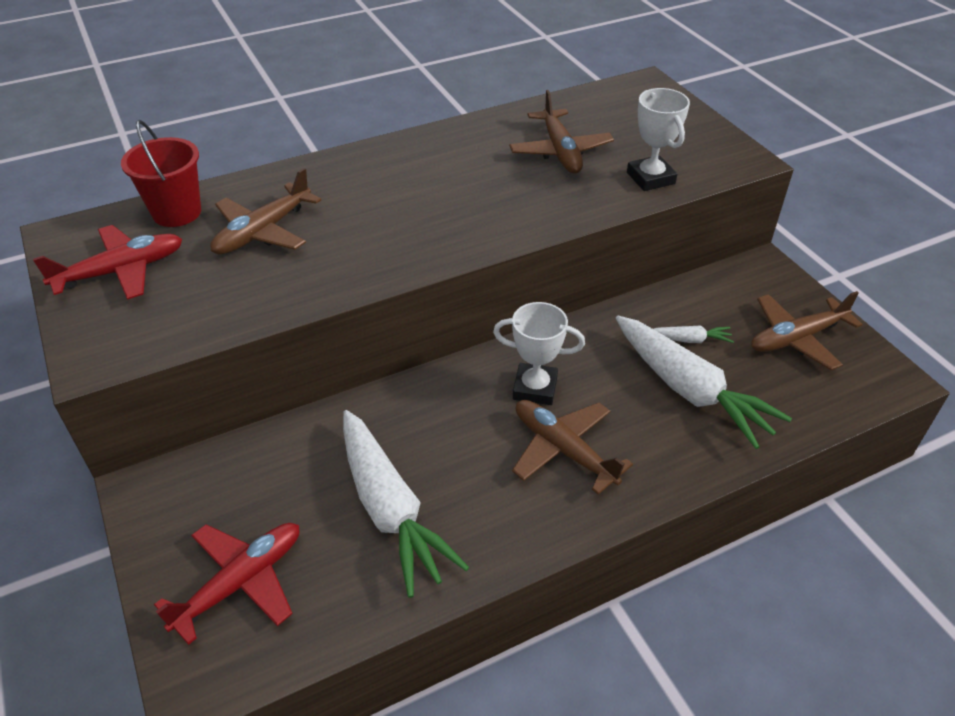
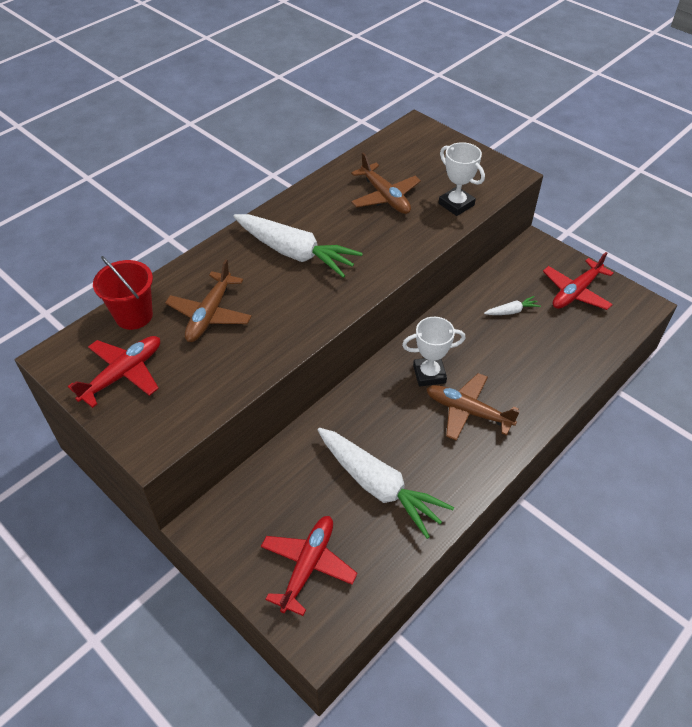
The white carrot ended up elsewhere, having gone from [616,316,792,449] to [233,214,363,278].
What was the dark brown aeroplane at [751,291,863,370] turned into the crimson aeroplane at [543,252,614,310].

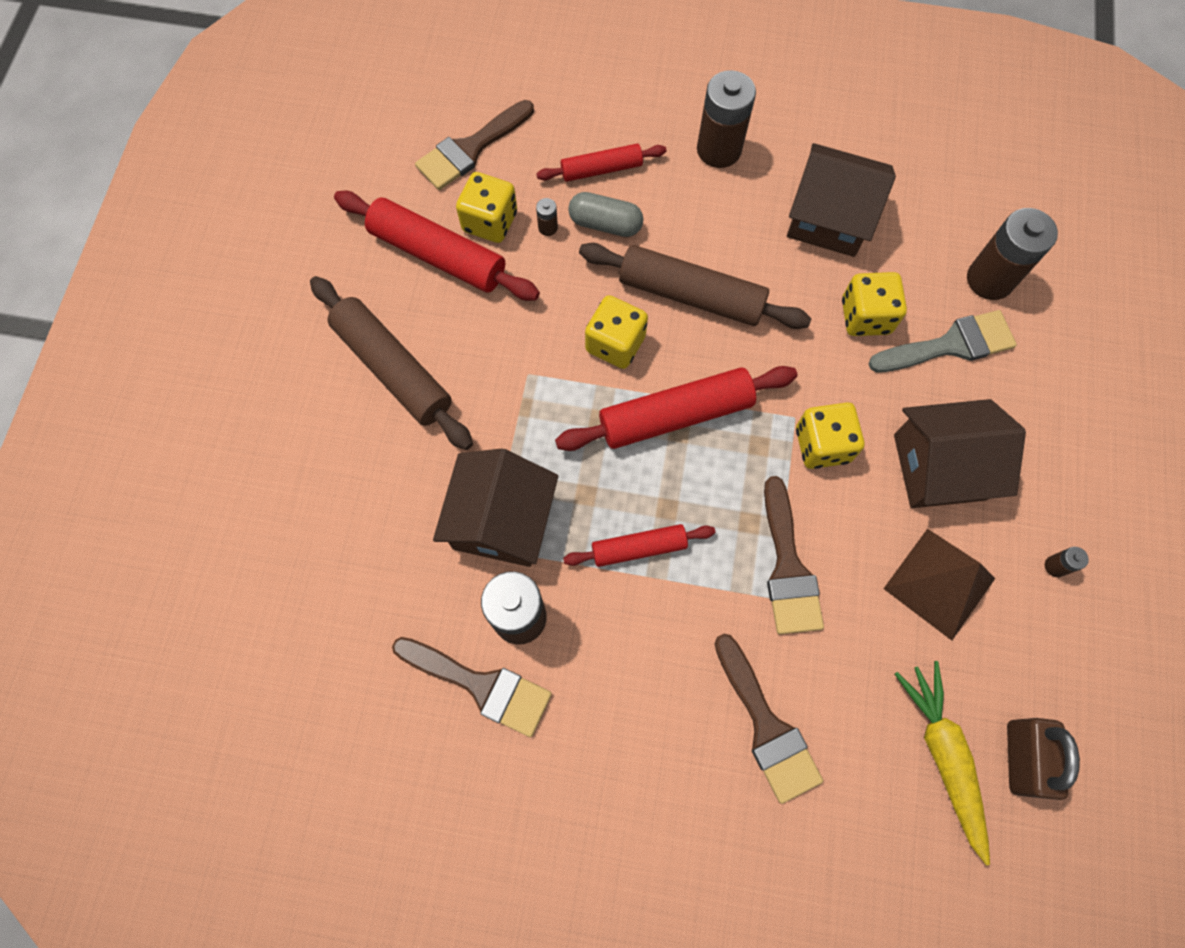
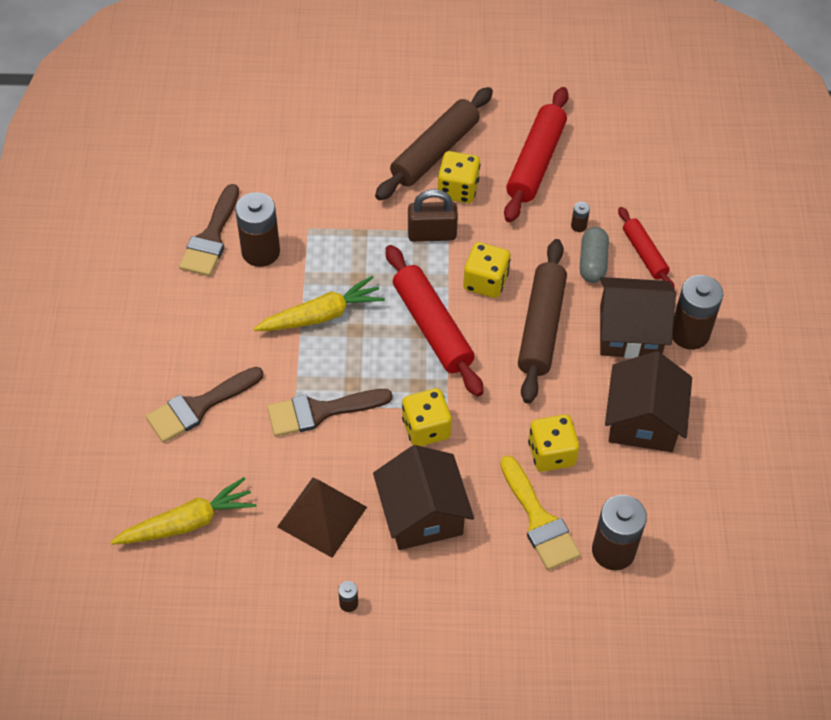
Where the crimson pastry roller stood at [563,524,715,567], the yellow carrot came to stand at [253,276,385,331].
The dark brown small lock ended up elsewhere, having gone from [1007,718,1080,800] to [408,189,458,242].
The yellow game die ended up elsewhere, having gone from [456,172,517,243] to [438,151,480,203].
What was the gray paintbrush at [869,310,1017,372] turned into the yellow paintbrush at [500,455,581,570].
The dark brown toy house ended up elsewhere, having gone from [433,448,558,567] to [600,277,676,359].
The second view lost the dark brown paintbrush at [415,100,534,190].

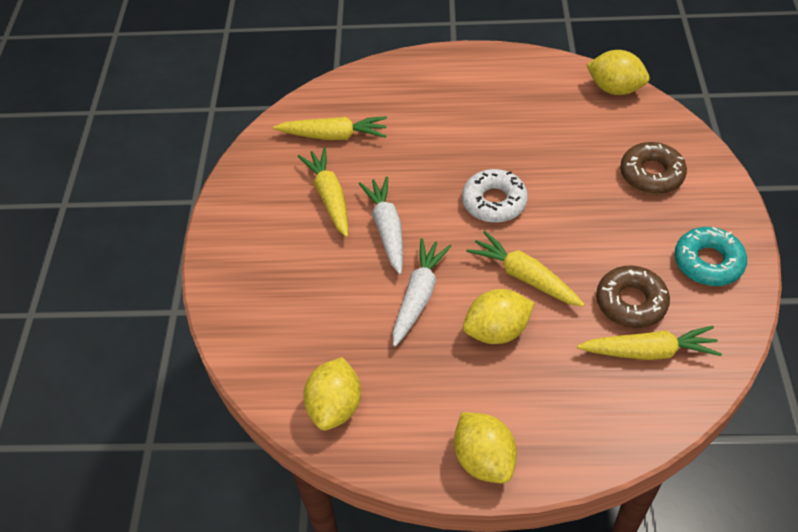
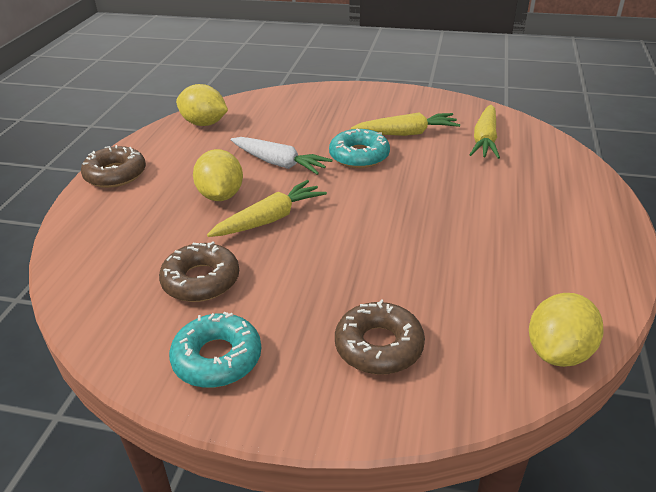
Where the yellow toy lemon stood at [454,412,517,483], the dark brown glazed donut came to stand at [81,145,146,188].
Where the white carrot stood at [359,176,403,274], the turquoise glazed donut came to stand at [329,128,390,168].
The second view lost the white glazed donut at [462,169,528,223].
The second view lost the yellow carrot at [577,326,722,360].

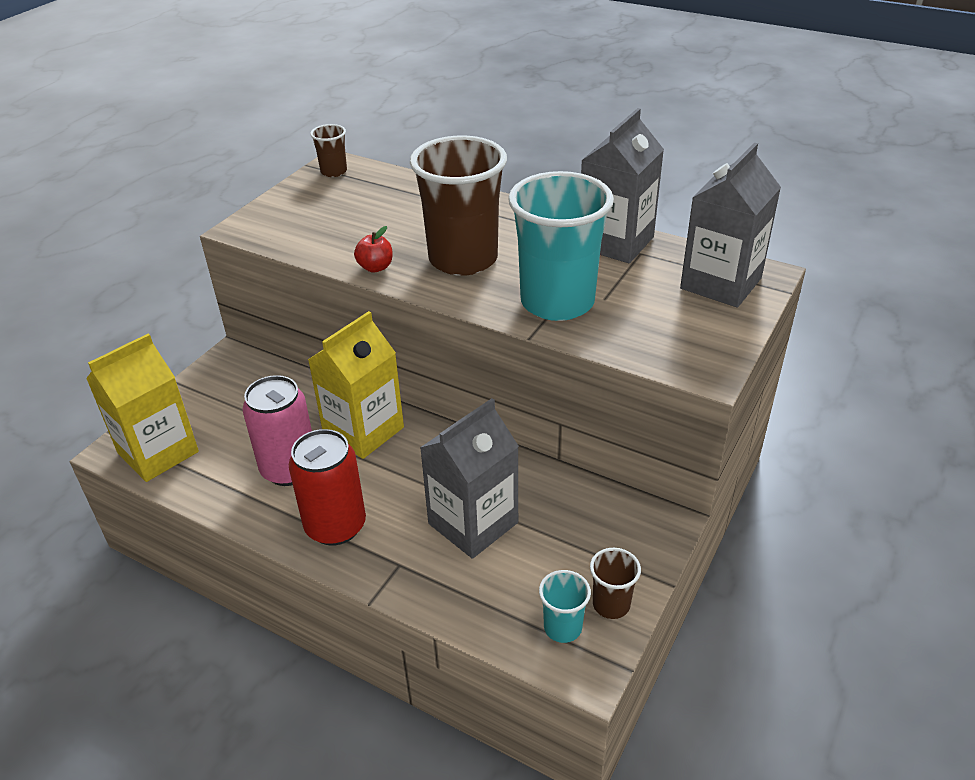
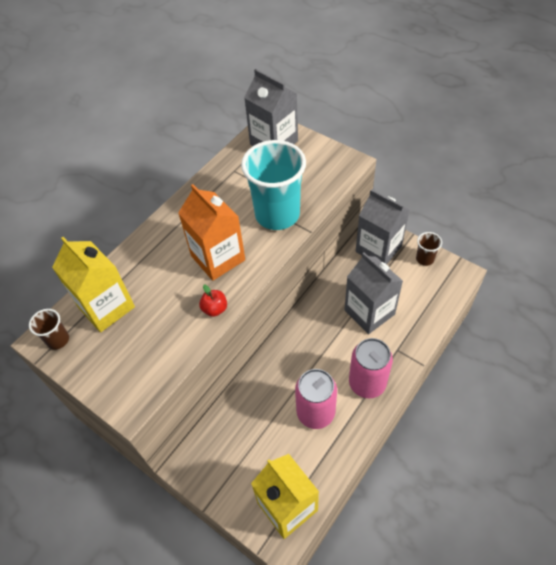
The yellow juice carton ended up elsewhere, having gone from [308,311,404,459] to [52,237,135,332].
Where the dark brown cup stood at [410,135,507,276], the orange-coloured juice carton came to stand at [178,184,245,281].
What was the crimson soda can at [289,429,366,546] turned into the pink soda can at [349,338,393,398].
The gray juice carton ended up elsewhere, having gone from [581,108,664,263] to [356,189,409,264].
The second view lost the turquoise cup at [539,570,591,643].

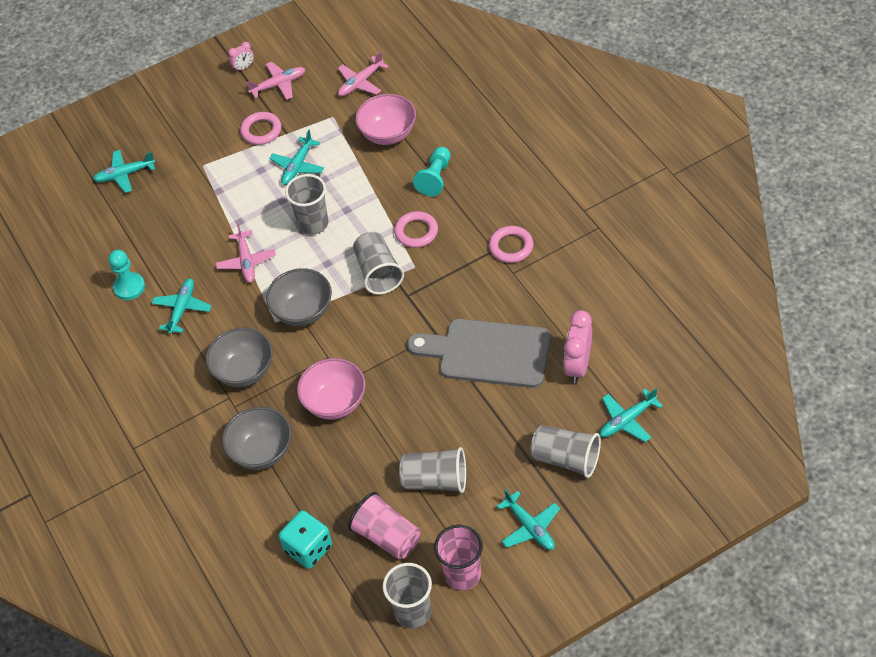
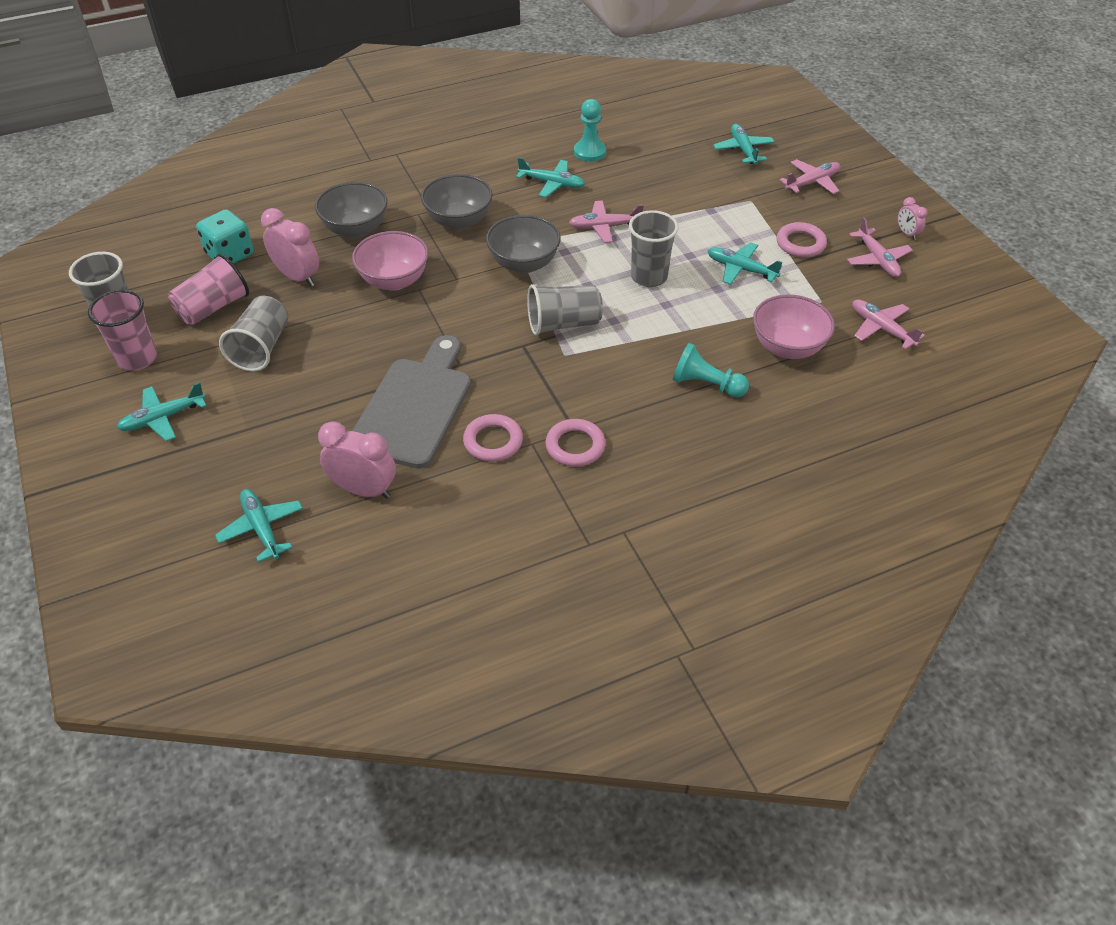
The second view gained the pink alarm clock at [261,208,319,286].
The pink hoop ended up elsewhere, having gone from [394,211,438,248] to [463,414,523,462].
The second view gained the pink aeroplane at [780,159,840,194].
The second view lost the gray cup at [530,425,601,478].

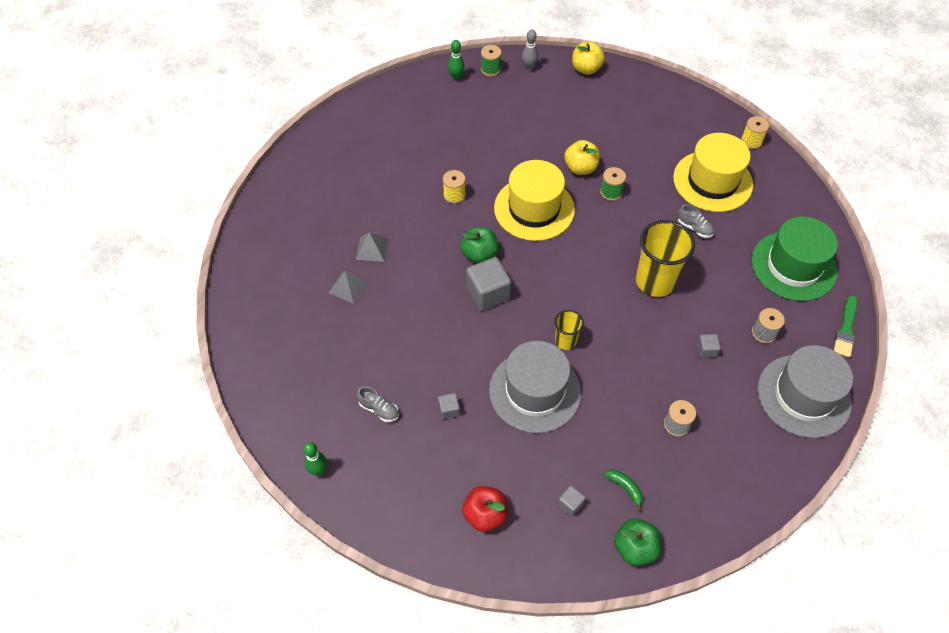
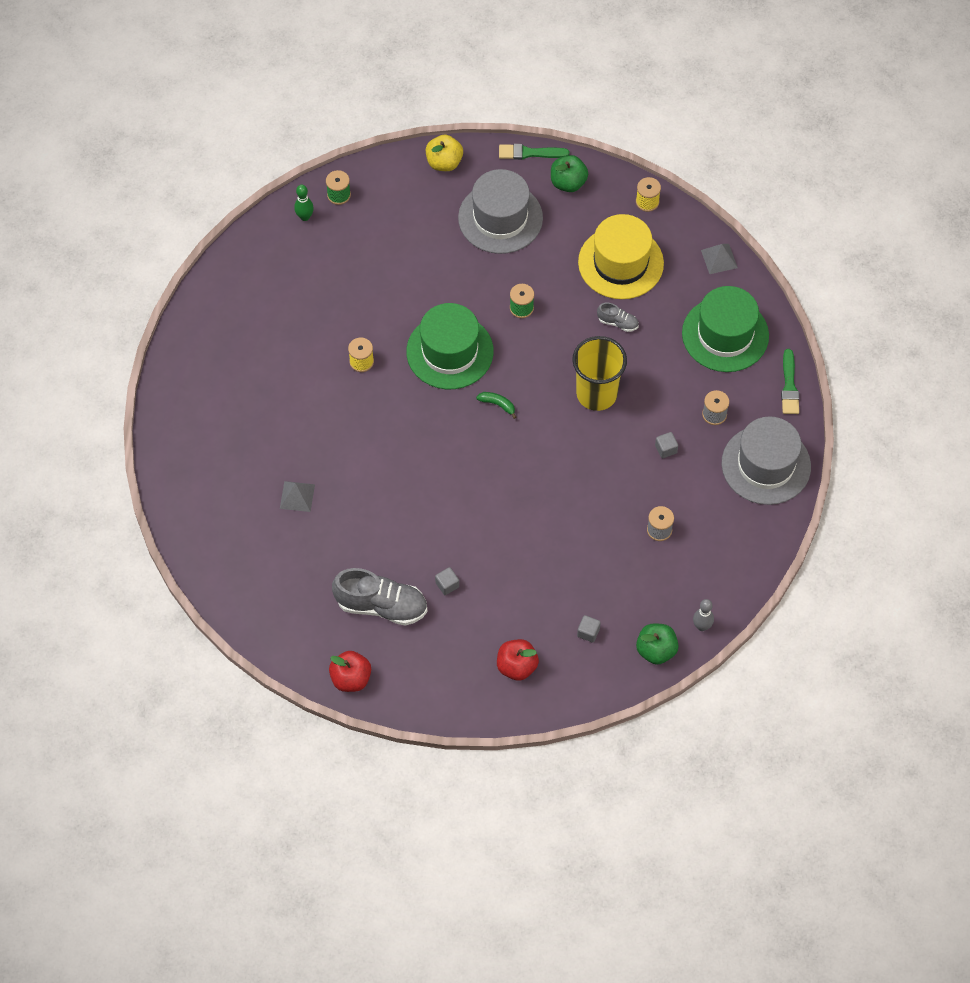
Where the leaf-green bowling pin stood at [303,442,327,476], the crimson toy apple came to stand at [329,651,371,692].
The size of the gray shoe at [357,386,399,422] changed by a factor of 2.07.
What was the yellow top hat at [494,160,575,241] turned into the leaf-green top hat at [406,303,494,389].
The gray top hat ended up elsewhere, having gone from [489,341,581,433] to [458,169,543,254].
The leaf-green banana fruit ended up elsewhere, having gone from [605,470,643,511] to [476,392,516,419].
The second view gained the leaf-green paintbrush at [499,144,569,160].
The leaf-green toy apple ended up elsewhere, having gone from [461,227,499,264] to [551,155,588,192].
The gray bowling pin ended up elsewhere, having gone from [522,30,538,70] to [693,599,714,631].
The gray pyramid shape ended up elsewhere, having gone from [356,233,388,262] to [701,244,738,274].
The second view lost the gray solid cube at [466,257,511,311].
The second view lost the yellow cup at [554,310,584,350].
The second view lost the yellow toy apple at [564,140,600,175].

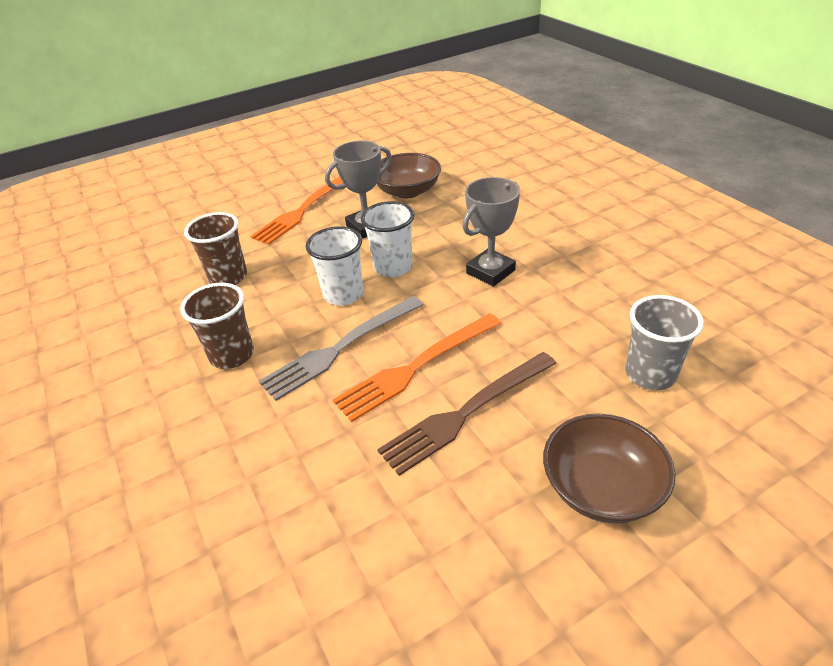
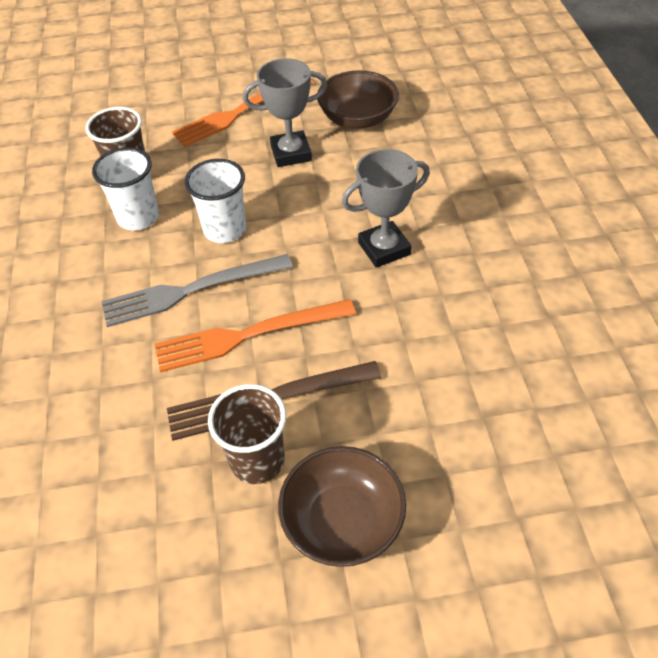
The white cup ended up elsewhere, having gone from [361,201,415,277] to [92,147,159,230].
The dark brown cup ended up elsewhere, having gone from [180,283,254,369] to [208,384,286,484].
The second view lost the gray cup at [625,295,704,390].

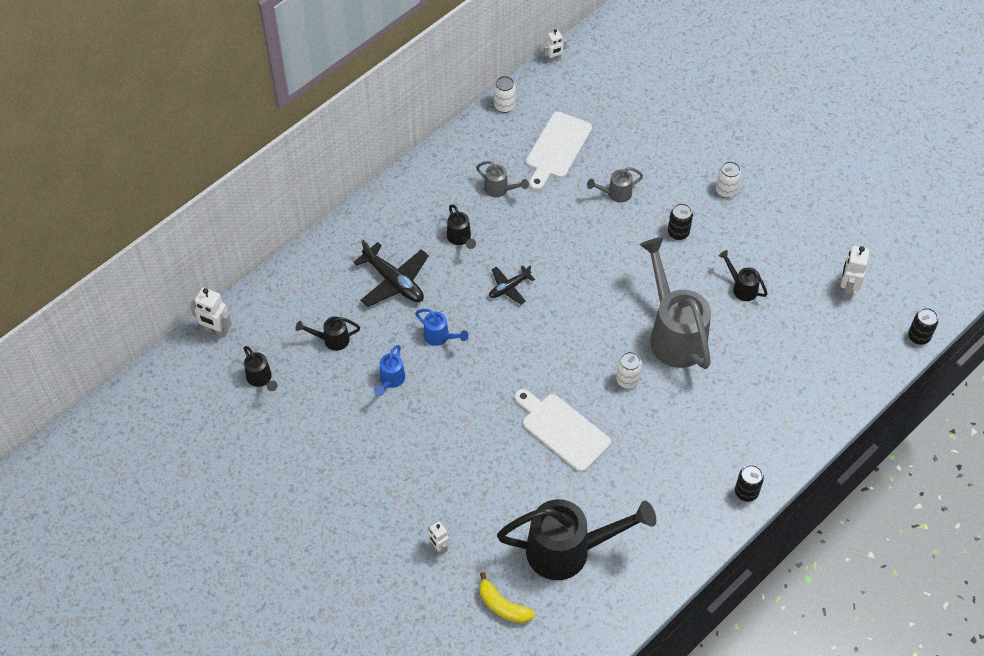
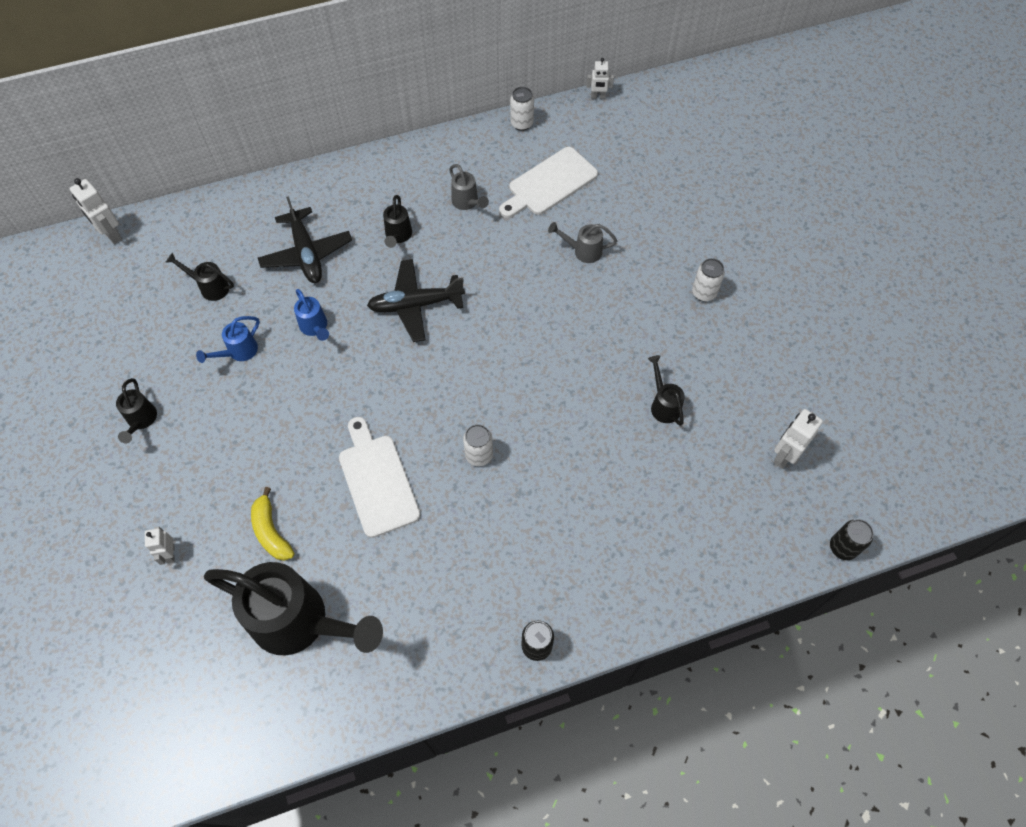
The jet-black watering pot ended up elsewhere, having gone from [244,346,278,391] to [116,378,157,443].
The yellow banana fruit ended up elsewhere, having gone from [479,572,535,623] to [251,487,295,561].
The size of the jet-black aeroplane at [489,265,535,304] changed by a factor of 1.68.
The second view lost the gray watering pot at [640,237,711,369].
The second view lost the jet-black soda can at [668,203,693,240].

